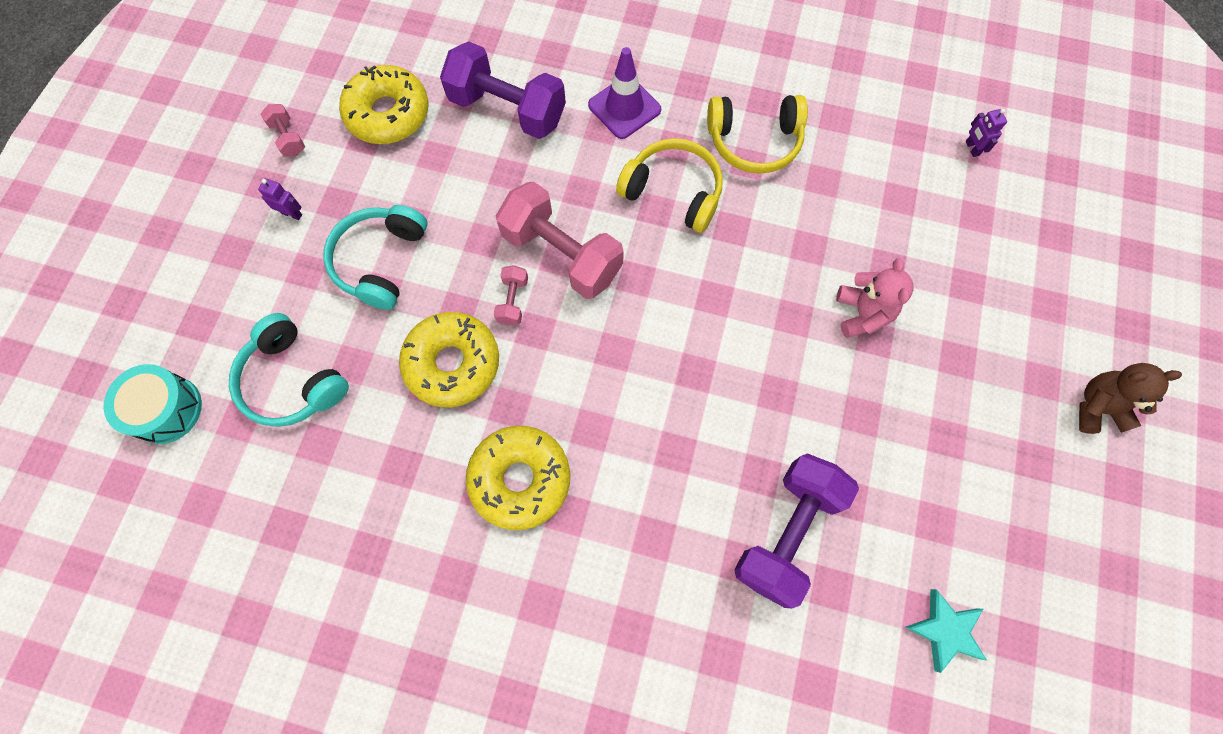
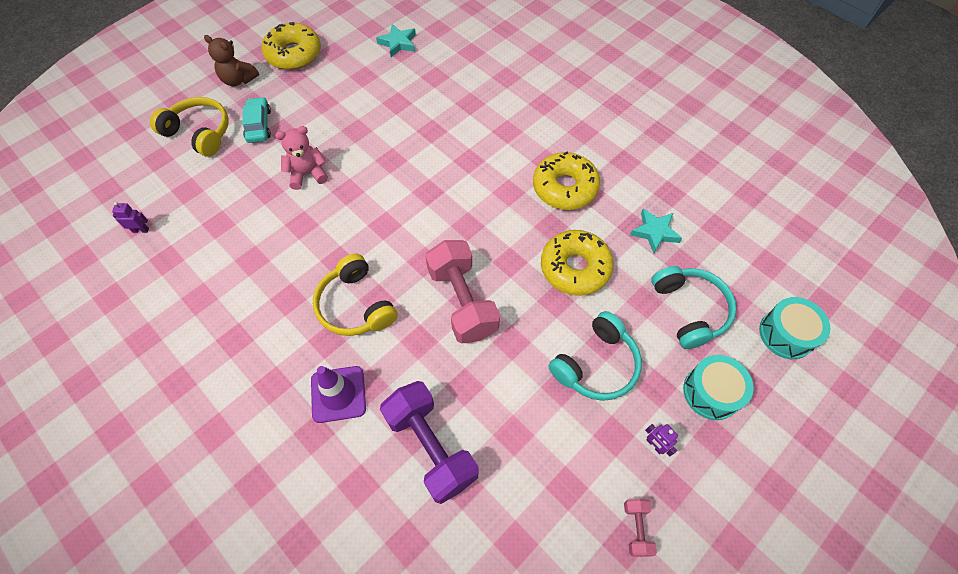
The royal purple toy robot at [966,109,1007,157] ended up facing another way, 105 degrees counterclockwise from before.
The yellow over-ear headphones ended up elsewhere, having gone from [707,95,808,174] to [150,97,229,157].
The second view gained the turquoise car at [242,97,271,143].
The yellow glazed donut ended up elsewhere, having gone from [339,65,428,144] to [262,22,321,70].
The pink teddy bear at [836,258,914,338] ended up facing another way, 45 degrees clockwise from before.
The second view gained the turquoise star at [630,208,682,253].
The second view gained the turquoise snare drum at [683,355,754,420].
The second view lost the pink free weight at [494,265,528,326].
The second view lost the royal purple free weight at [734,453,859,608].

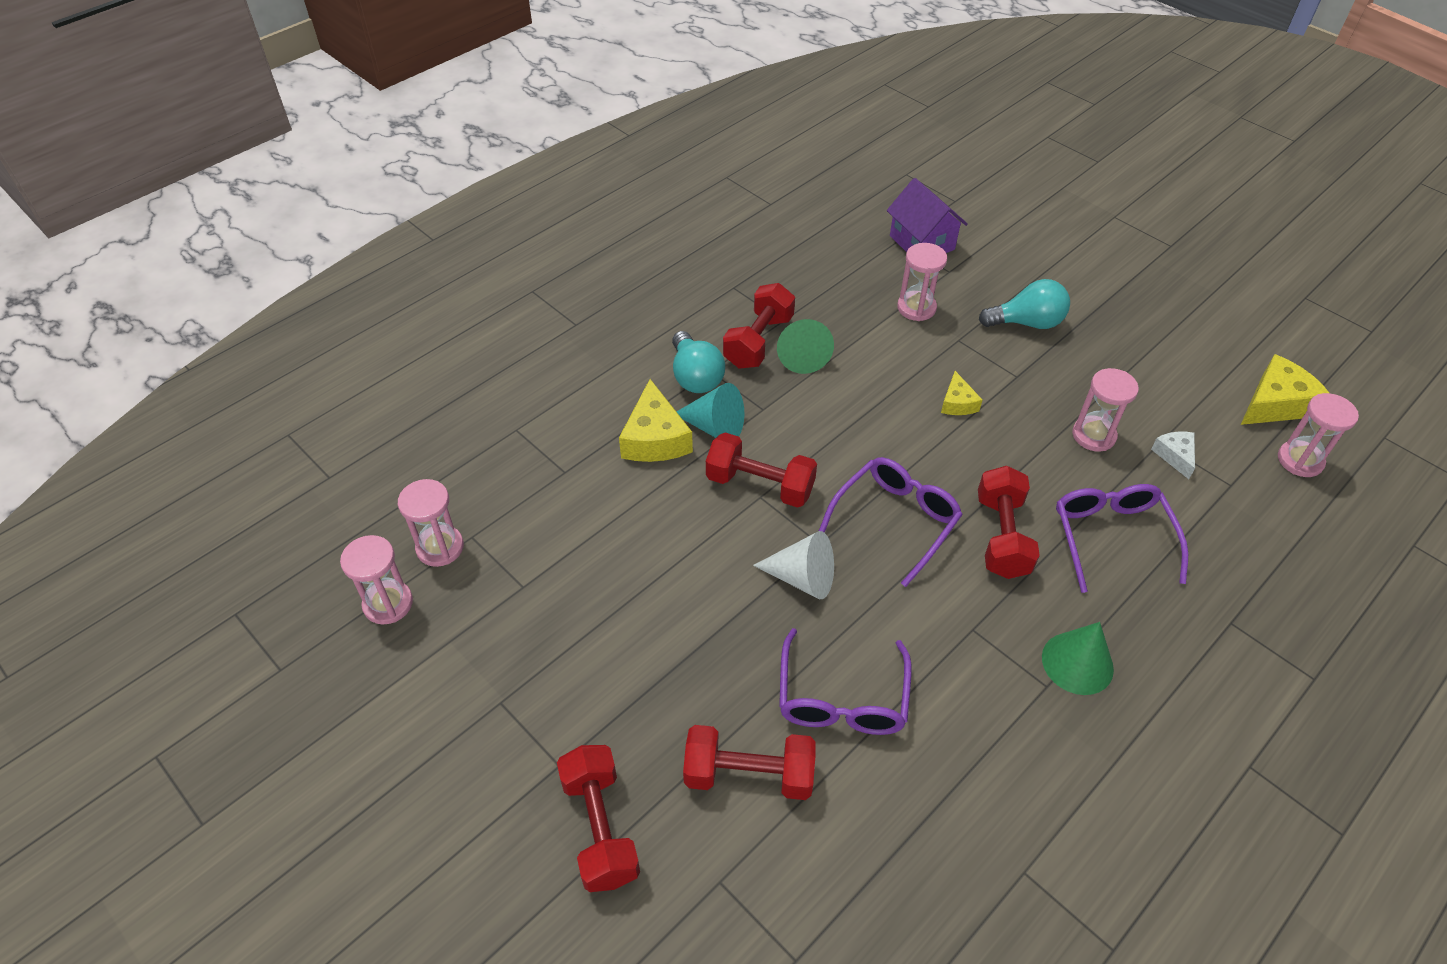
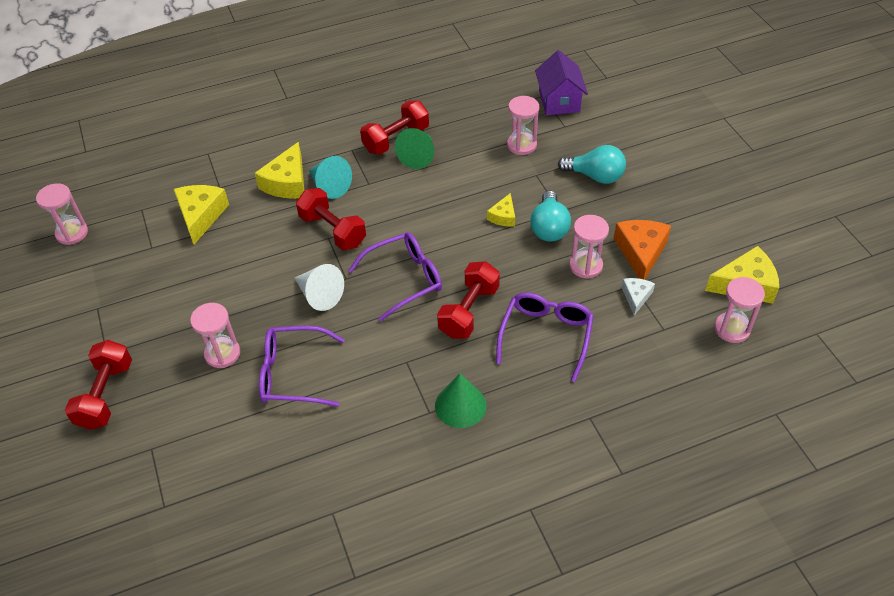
The second view gained the yellow cheese at [174,185,229,244].
The pink sandglass ended up elsewhere, having gone from [398,479,464,567] to [190,303,240,368].
The royal purple glasses at [779,628,911,735] ended up facing another way, 60 degrees clockwise from before.
The turquoise light bulb ended up elsewhere, having gone from [672,331,725,393] to [530,191,571,241].
The second view gained the orange-coloured cheese at [614,220,671,280].
The second view lost the crimson free weight at [683,725,816,800].

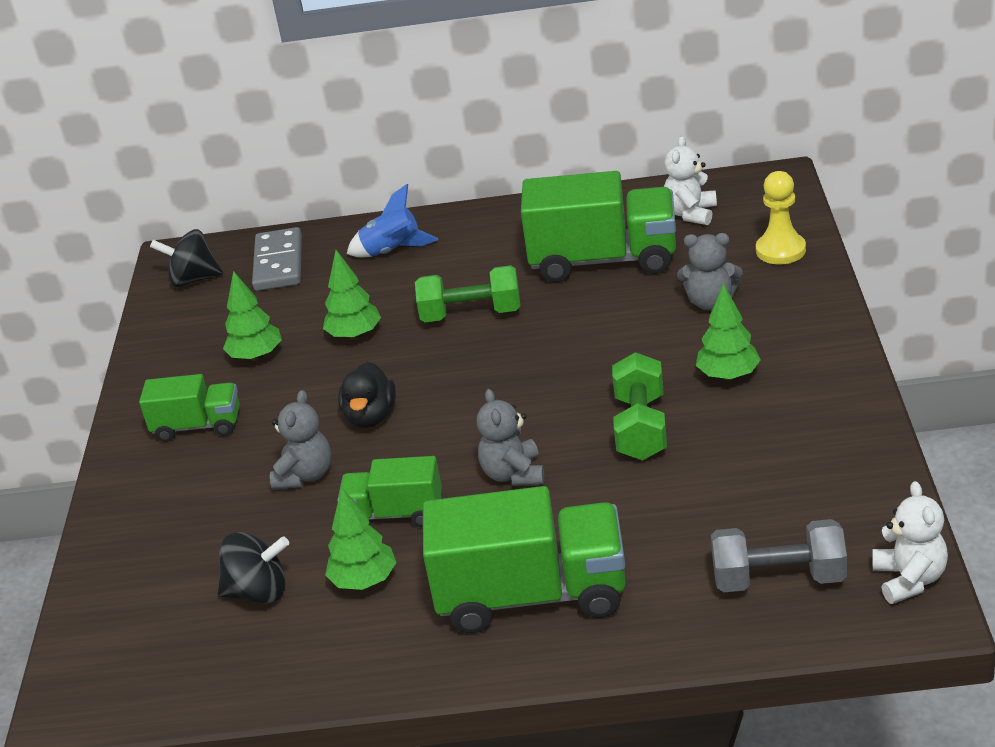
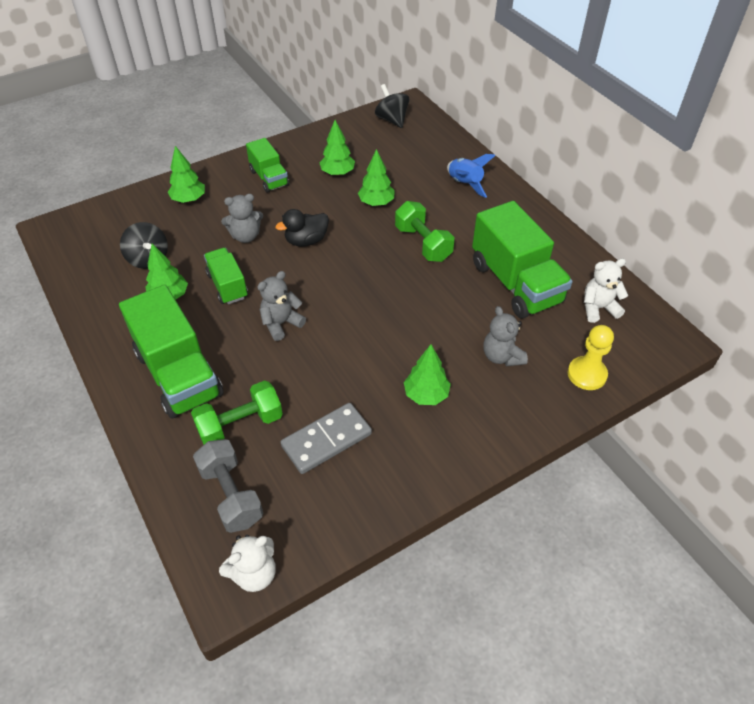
The second view gained the leaf-green toy tree at [168,146,205,203].
The leaf-green free weight ended up elsewhere, having gone from [612,352,667,460] to [191,380,283,445].
The gray domino ended up elsewhere, having gone from [252,227,302,291] to [281,403,372,474].

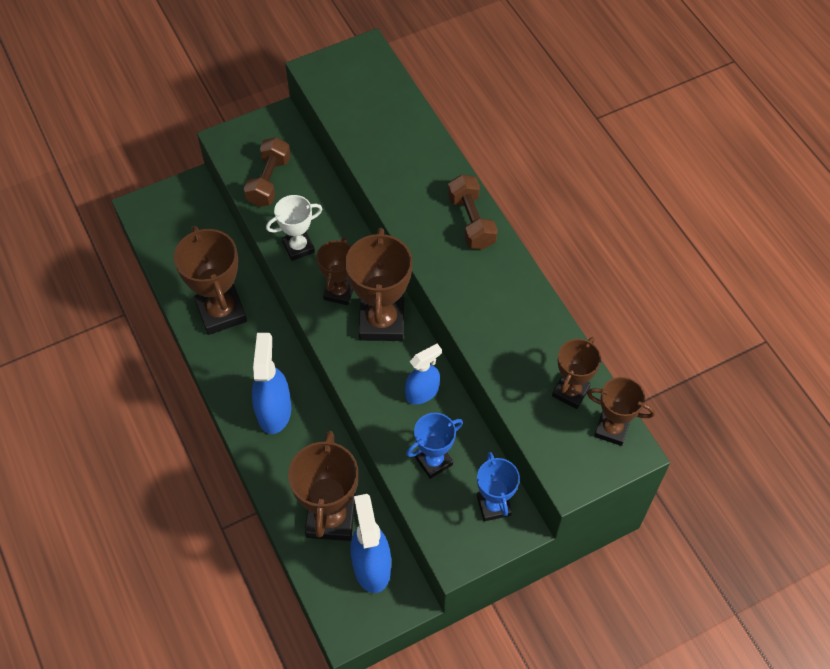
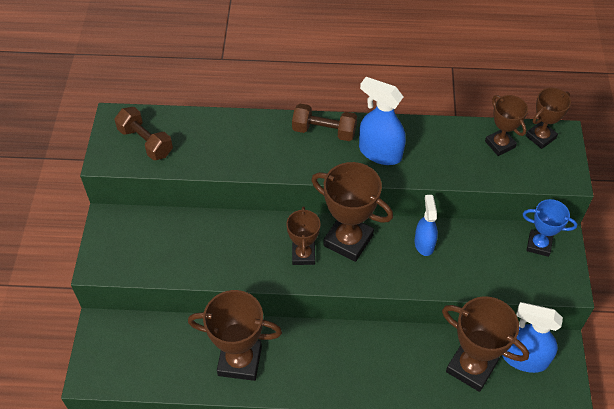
The dark brown free weight ended up elsewhere, having gone from [244,137,291,207] to [114,107,173,160].
The dark brown trophy at [316,237,353,305] ended up facing another way, 45 degrees clockwise from before.
The royal blue sprayer ended up elsewhere, having gone from [252,333,291,434] to [359,77,406,165].
The second view lost the white trophy at [266,195,322,261].
The second view lost the royal blue trophy at [406,413,463,479].

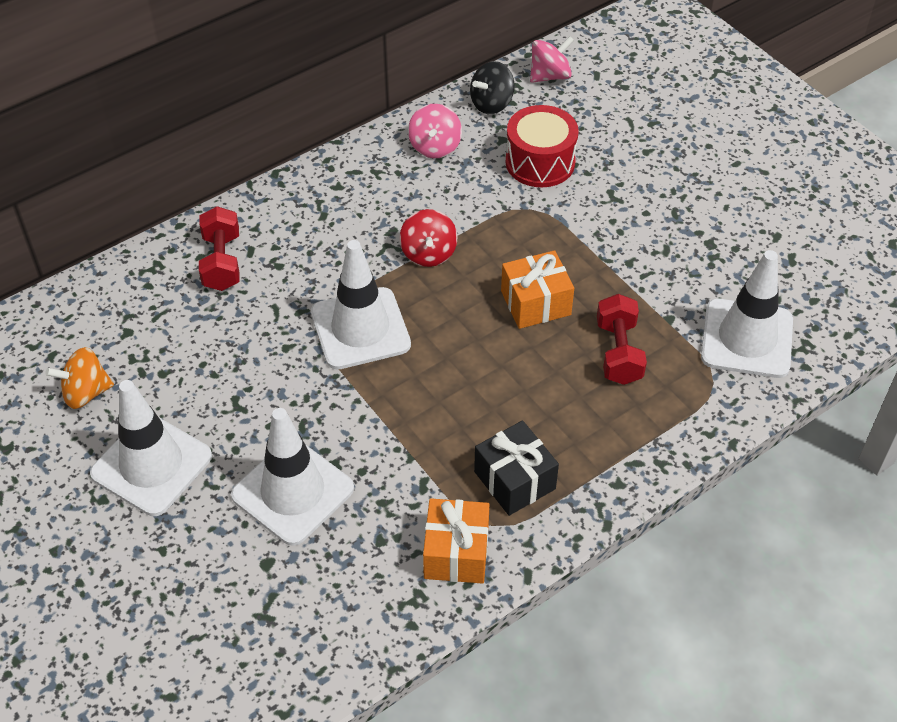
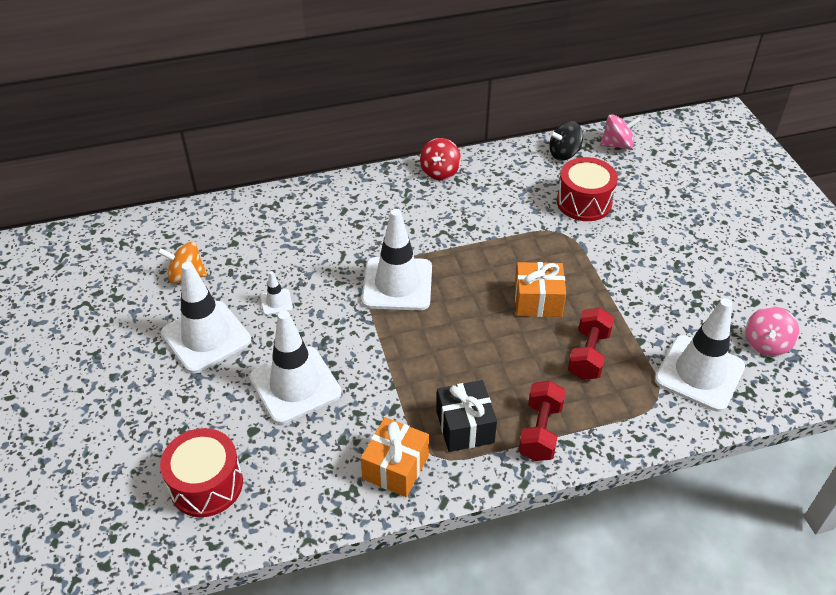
The second view gained the crimson snare drum at [160,428,243,517].
The second view gained the white safety cone at [260,271,293,315].
The crimson spinning top ended up elsewhere, having gone from [399,209,457,267] to [420,138,461,180].
The crimson free weight ended up elsewhere, having gone from [199,206,240,291] to [518,380,566,461].
The pink spinning top ended up elsewhere, having gone from [408,104,462,158] to [746,306,799,356].

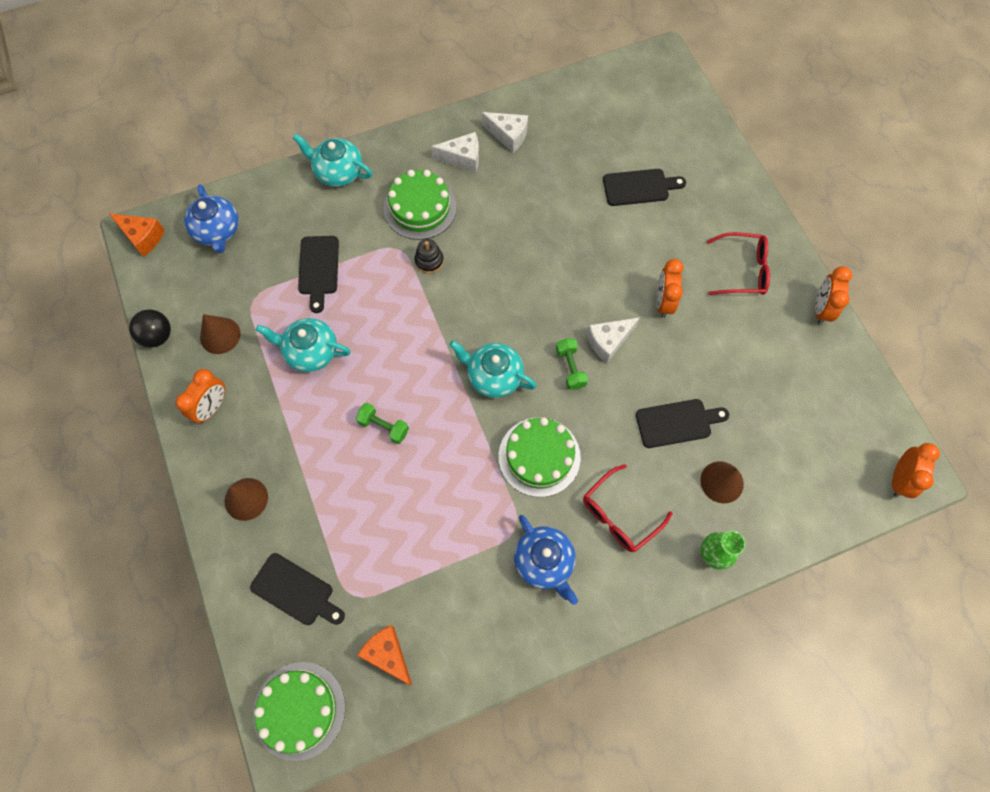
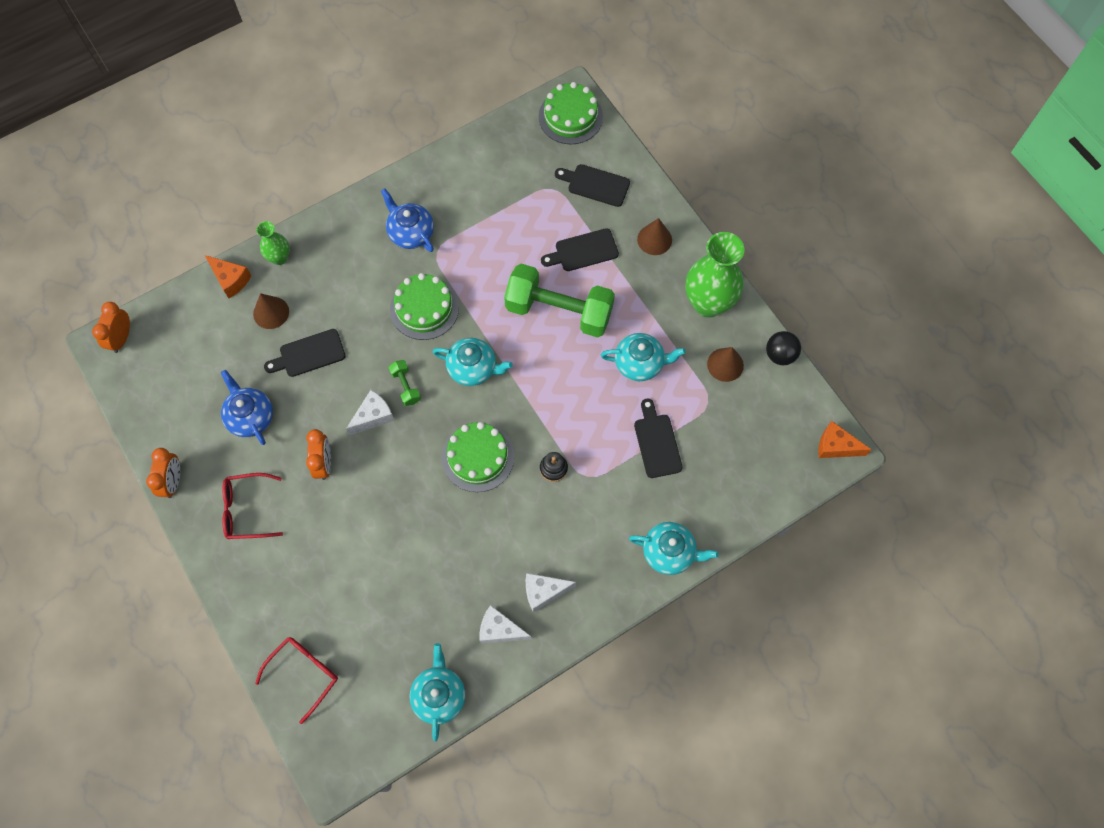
The orange-coloured cheese ended up elsewhere, having gone from [357,625,412,685] to [205,255,251,298].
The royal blue teapot ended up elsewhere, having gone from [184,184,239,253] to [221,370,273,445].
The crimson glasses ended up elsewhere, having gone from [583,464,672,552] to [255,637,338,724].
The second view gained the turquoise teapot at [409,643,466,741].
The leaf-green layer cake ended up elsewhere, having gone from [384,170,457,240] to [442,422,514,492].
The size of the leaf-green free weight at [356,403,409,444] changed by a factor of 2.40.
The jet-black chopping board ended up elsewhere, having gone from [603,169,686,206] to [541,228,619,271].
Where the orange-coloured alarm clock stood at [175,369,225,423], the leaf-green tall vase came to stand at [686,232,744,318].

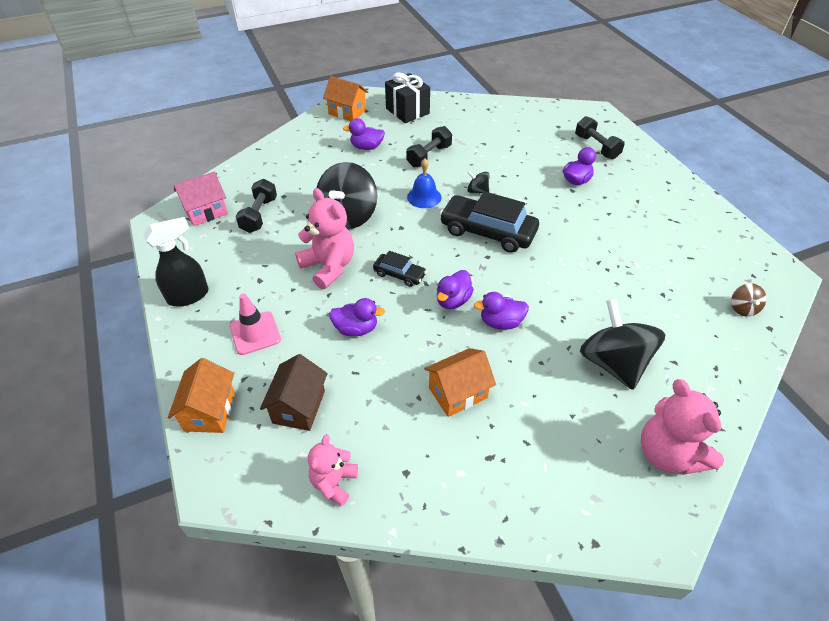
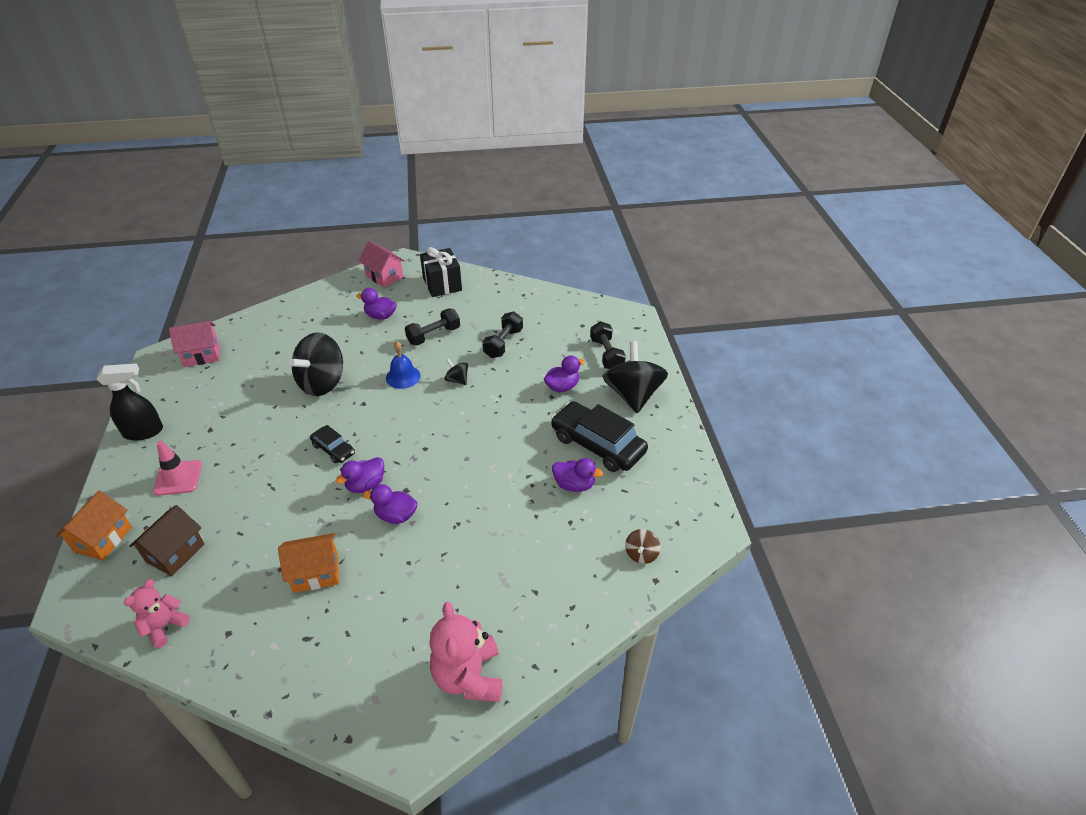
What was the orange-coloured toy house at [323,76,368,121] turned into the pink toy house at [359,241,405,288].
The jet-black free weight ended up elsewhere, having gone from [236,179,277,233] to [483,311,523,358].
The jet-black car ended up elsewhere, having gone from [440,191,539,253] to [551,401,648,472].
The royal purple rubber duck ended up elsewhere, having gone from [329,298,385,336] to [552,458,603,492].
The jet-black spinning top ended up elsewhere, having gone from [580,299,665,390] to [603,341,668,413].
The second view lost the pink teddy bear at [295,188,354,289].

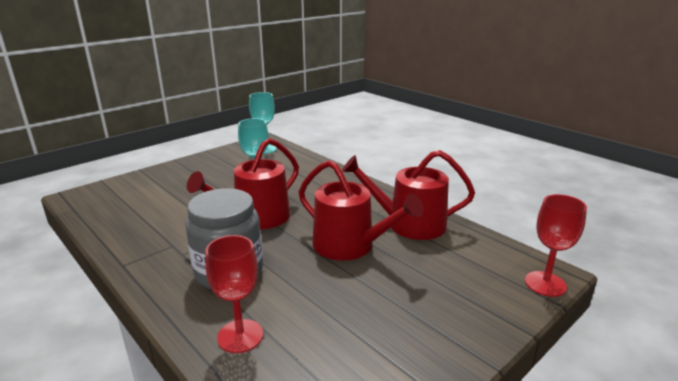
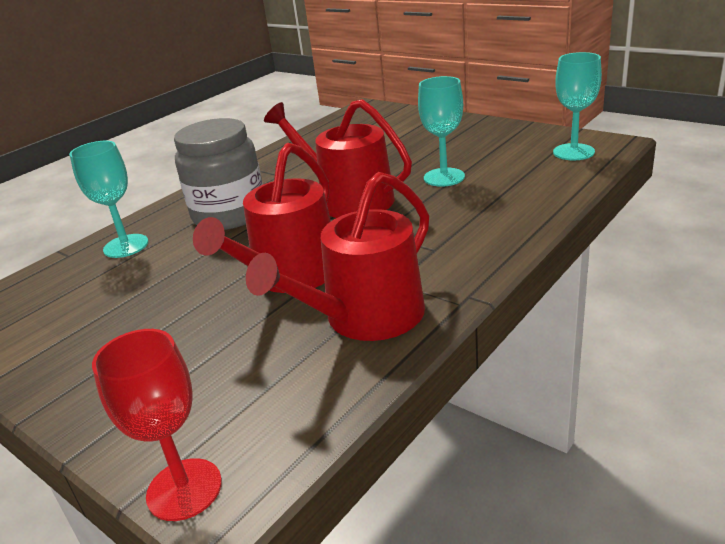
What was the crimson chalice at [205,235,263,353] turned into the turquoise chalice at [69,141,148,258].
The crimson watering pot at [342,150,475,240] ended up facing another way, 135 degrees counterclockwise from before.

